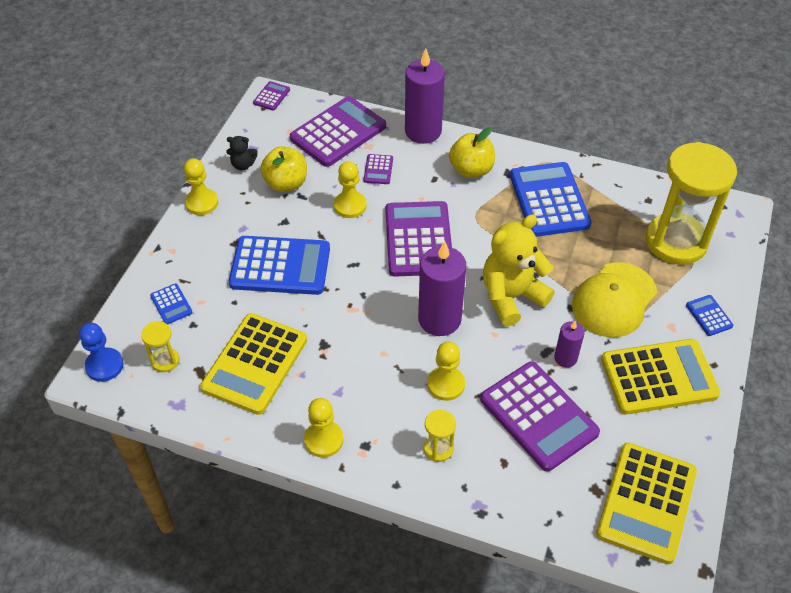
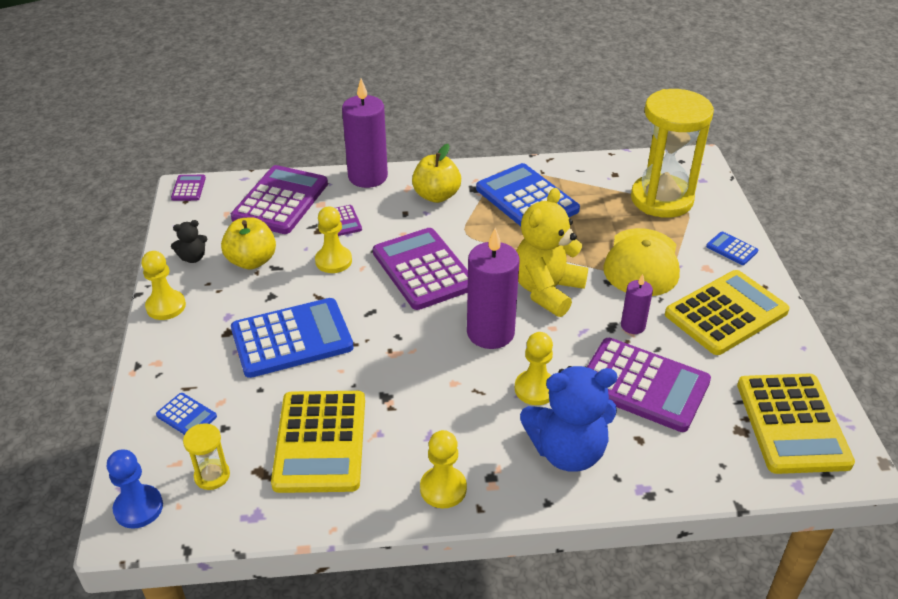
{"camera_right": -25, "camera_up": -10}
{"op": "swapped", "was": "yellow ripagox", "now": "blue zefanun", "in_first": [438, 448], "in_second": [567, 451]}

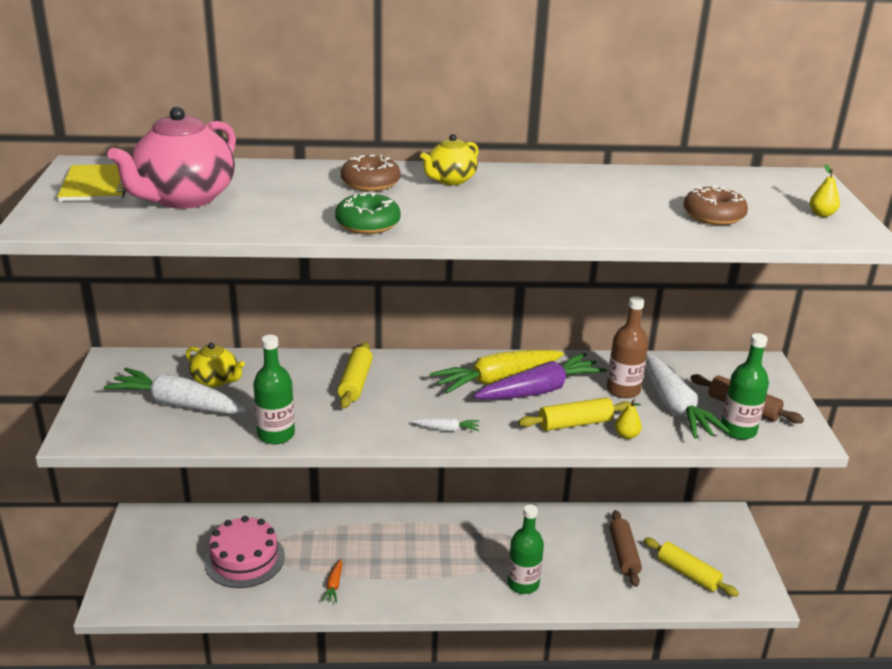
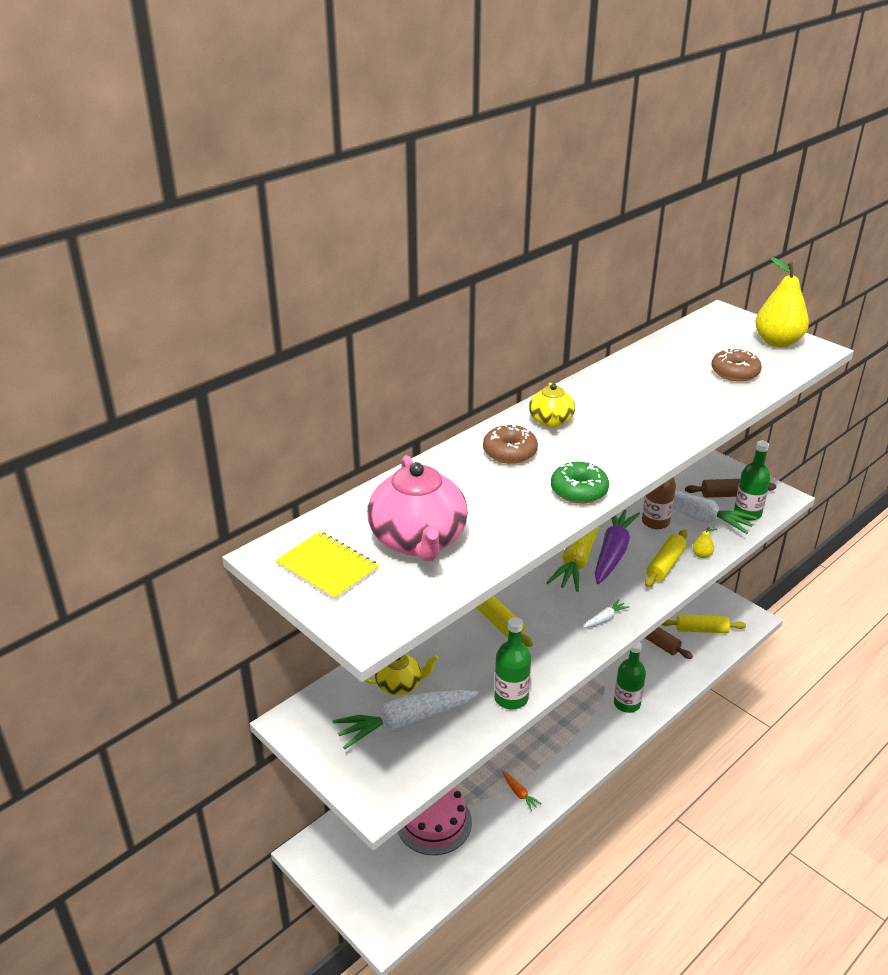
{"camera_right": -40, "camera_up": 5}
{"op": "scaled", "was": "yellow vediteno", "in_first": [821, 214], "in_second": [777, 342], "ratio": 2.36}

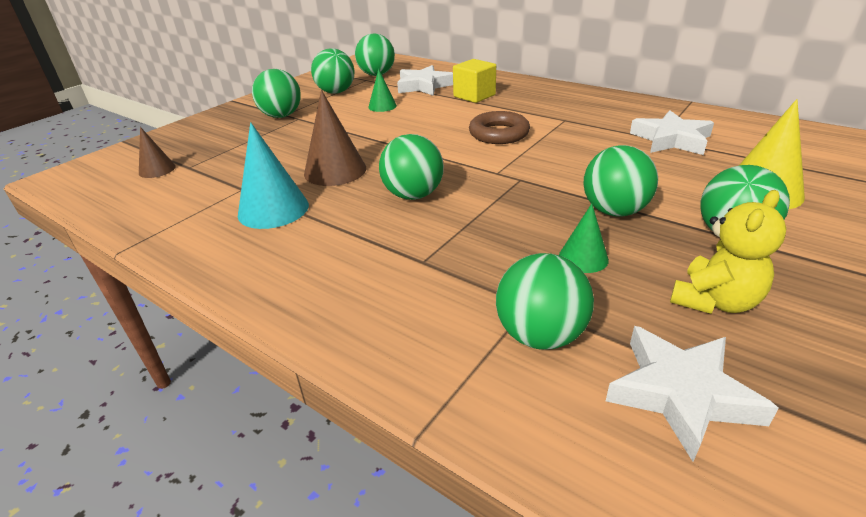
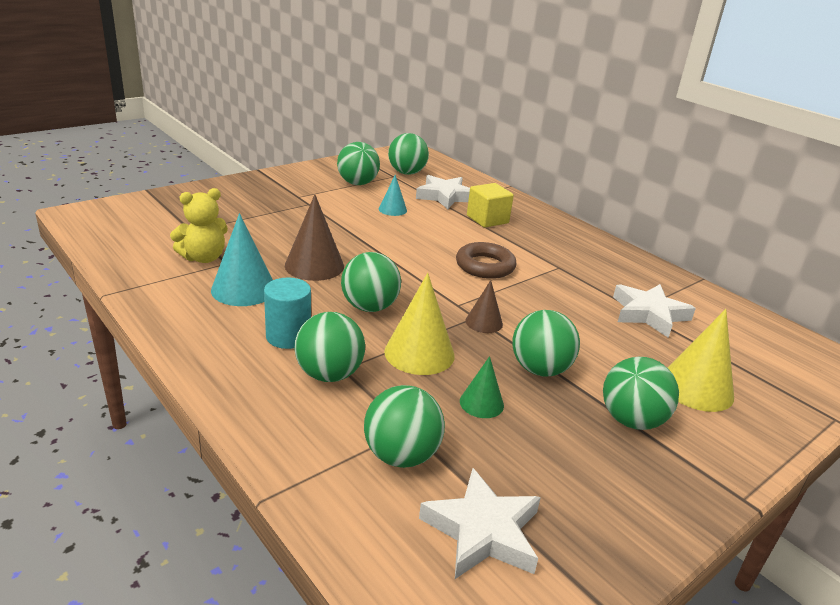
{"camera_right": 10, "camera_up": -5}
{"op": "new", "now": "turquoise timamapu", "in_second": [288, 336]}
{"op": "new", "now": "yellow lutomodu", "in_second": [419, 353]}
{"op": "shifted", "was": "brown lutomodu", "in_first": [157, 169], "in_second": [484, 322]}
{"op": "shifted", "was": "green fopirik", "in_first": [281, 116], "in_second": [329, 374]}
{"op": "shifted", "was": "yellow zefanun", "in_first": [714, 301], "in_second": [203, 258]}
{"op": "repainted", "was": "green lutomodu", "now": "turquoise lutomodu", "in_first": [382, 106], "in_second": [392, 209]}

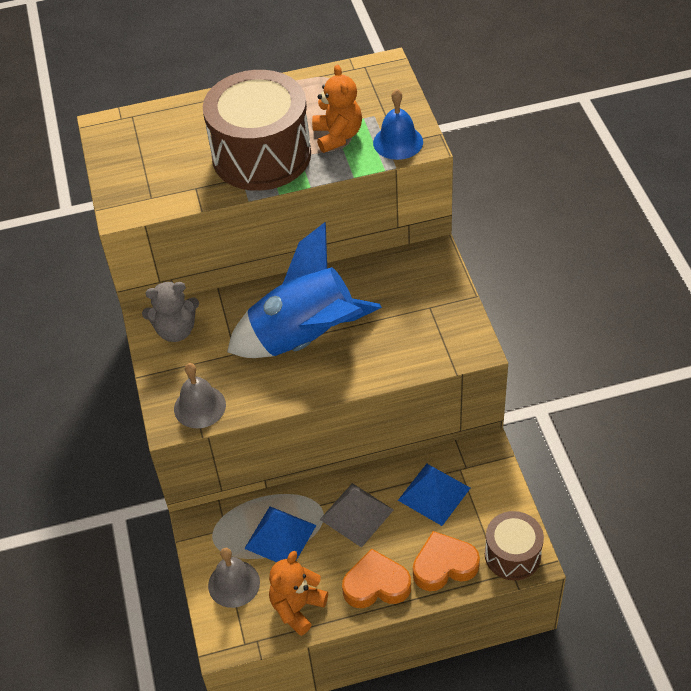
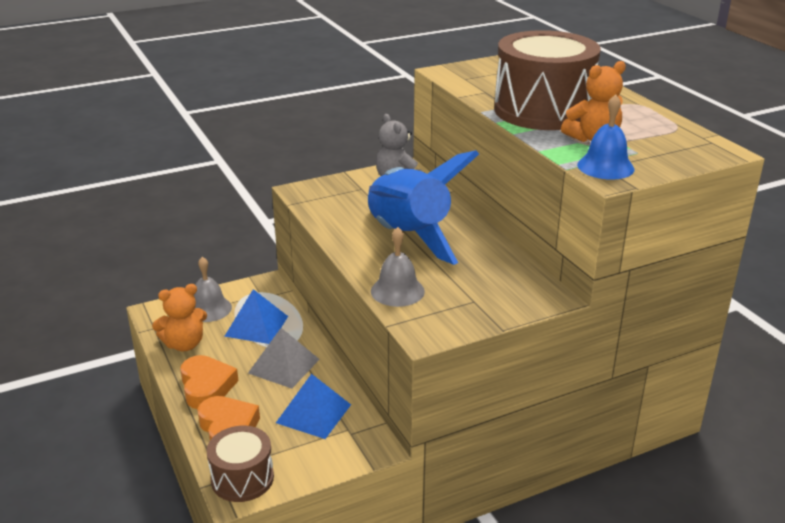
{"camera_right": 75, "camera_up": -20}
{"op": "shifted", "was": "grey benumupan", "in_first": [199, 406], "in_second": [397, 291]}
{"op": "rotated", "was": "orange zefanun", "in_first": [297, 607], "in_second": [184, 344], "clockwise": 135}

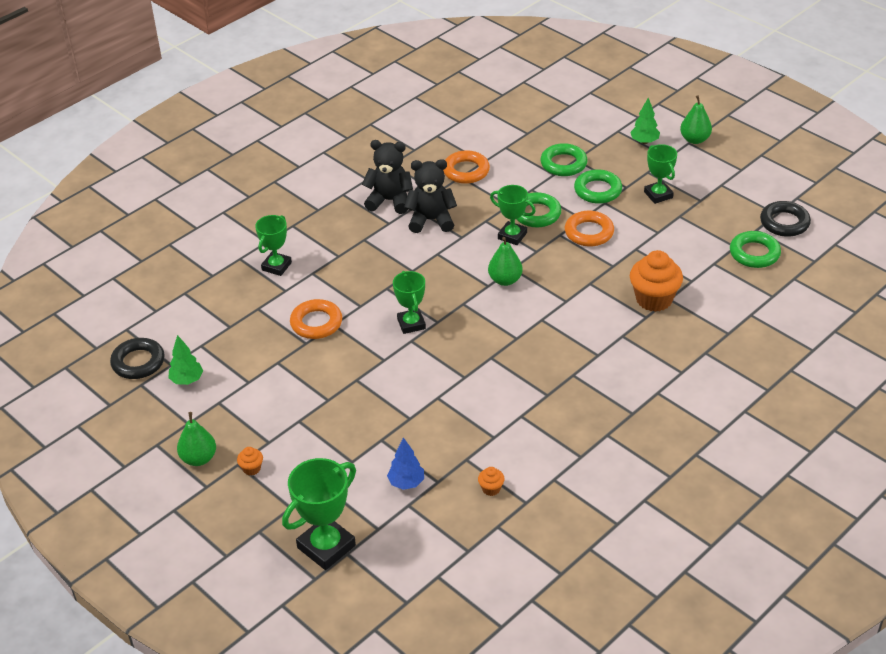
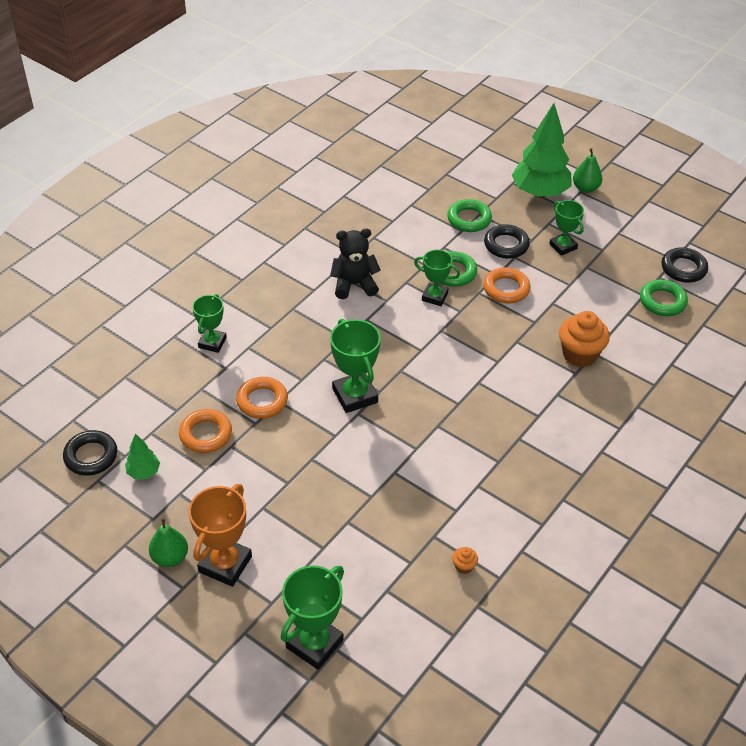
{"camera_right": -10, "camera_up": 5}
{"op": "gone", "was": "black zefanun", "in_first": [390, 201]}
{"op": "gone", "was": "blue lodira", "in_first": [406, 483]}
{"op": "gone", "was": "green vediteno", "in_first": [505, 280]}
{"op": "shifted", "was": "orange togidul", "in_first": [466, 171], "in_second": [206, 434]}
{"op": "swapped", "was": "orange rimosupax", "now": "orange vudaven", "in_first": [251, 468], "in_second": [225, 564]}
{"op": "repainted", "was": "green togidul", "now": "black togidul", "in_first": [597, 190], "in_second": [506, 245]}
{"op": "scaled", "was": "green vudaven", "in_first": [411, 324], "in_second": [355, 395], "ratio": 1.55}
{"op": "scaled", "was": "green lodira", "in_first": [644, 142], "in_second": [540, 193], "ratio": 2.15}

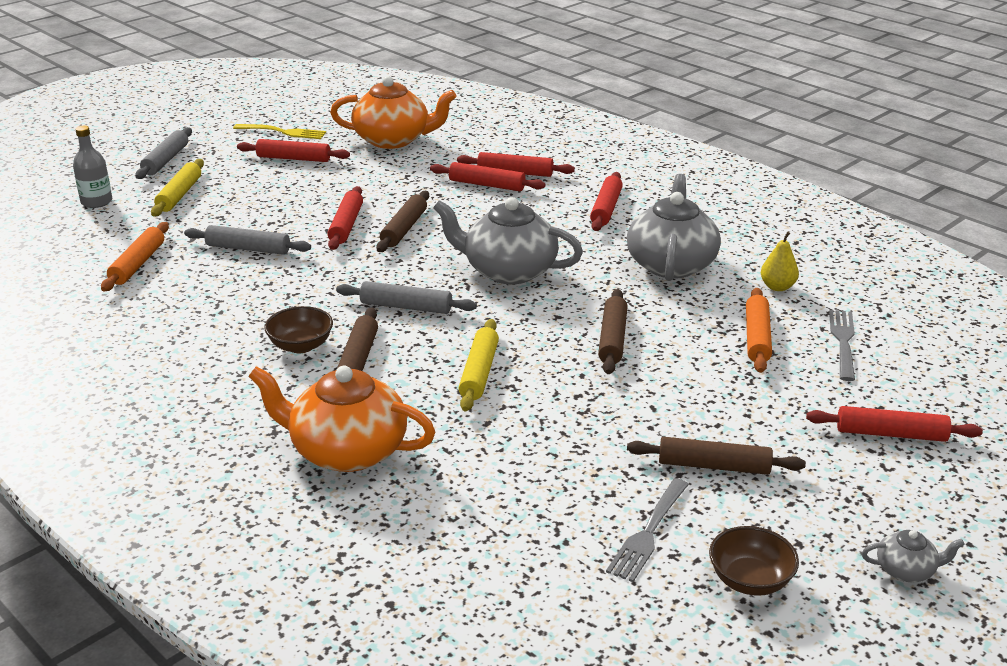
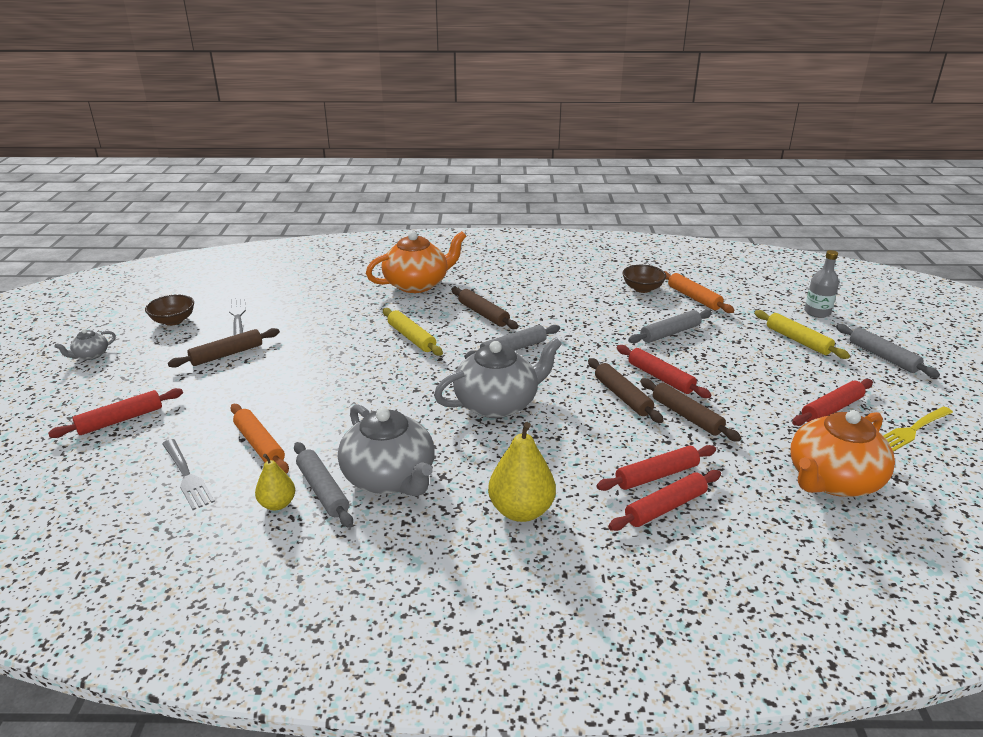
{"camera_right": 135, "camera_up": 0}
{"op": "new", "now": "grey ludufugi", "in_second": [323, 490]}
{"op": "shifted", "was": "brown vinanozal", "in_first": [301, 346], "in_second": [642, 289]}
{"op": "shifted", "was": "brown ludufugi", "in_first": [612, 339], "in_second": [686, 416]}
{"op": "swapped", "was": "red ludufugi", "now": "yellow vediteno", "in_first": [606, 209], "in_second": [521, 510]}

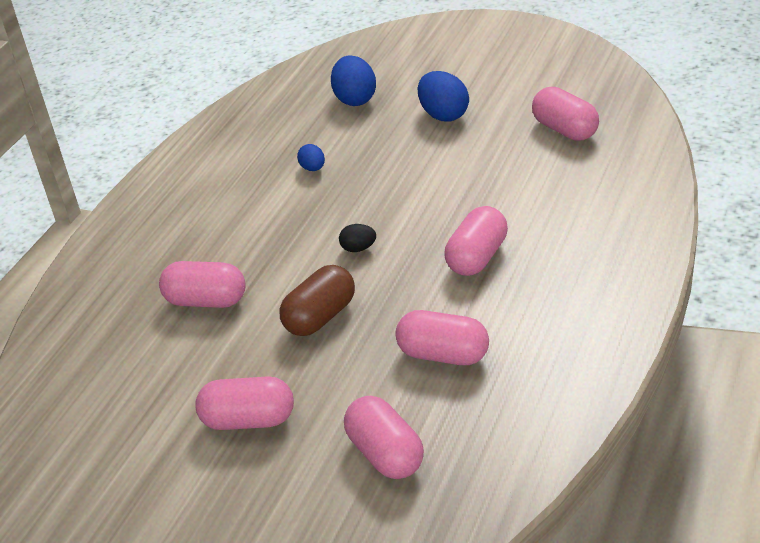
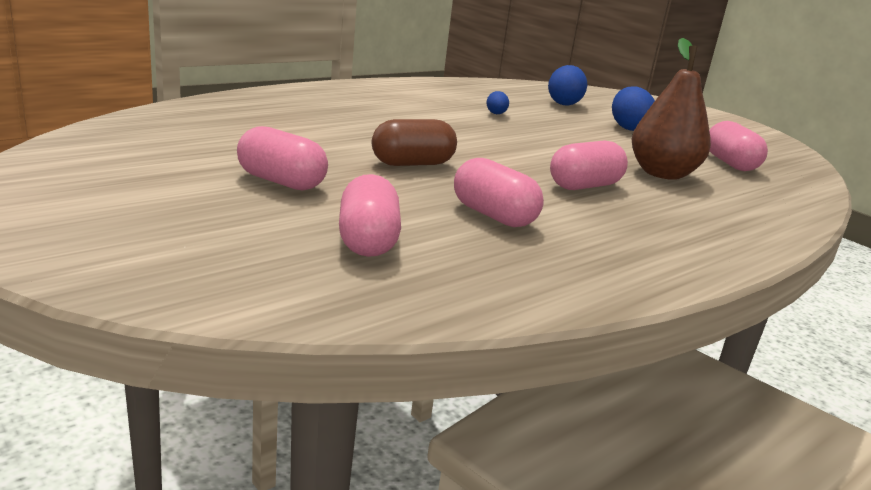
{"camera_right": 20, "camera_up": -15}
{"op": "gone", "was": "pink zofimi", "in_first": [206, 301]}
{"op": "gone", "was": "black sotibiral", "in_first": [358, 248]}
{"op": "new", "now": "brown vediteno", "in_second": [662, 174]}

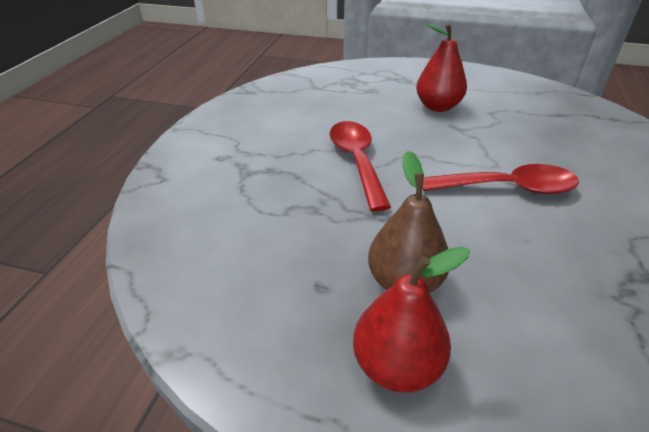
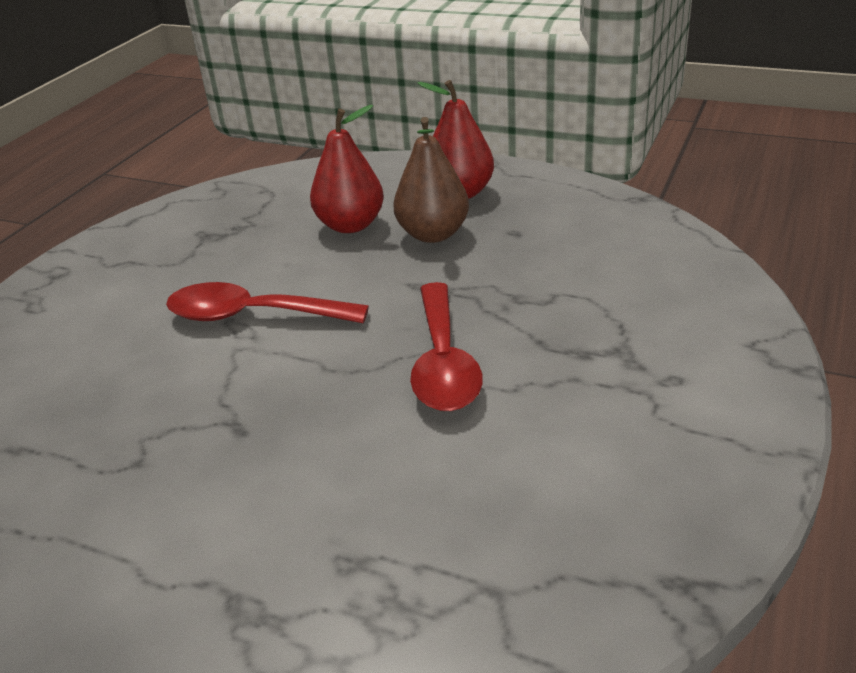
{"camera_right": -170, "camera_up": -5}
{"op": "shifted", "was": "red vediteno", "in_first": [438, 106], "in_second": [350, 225]}

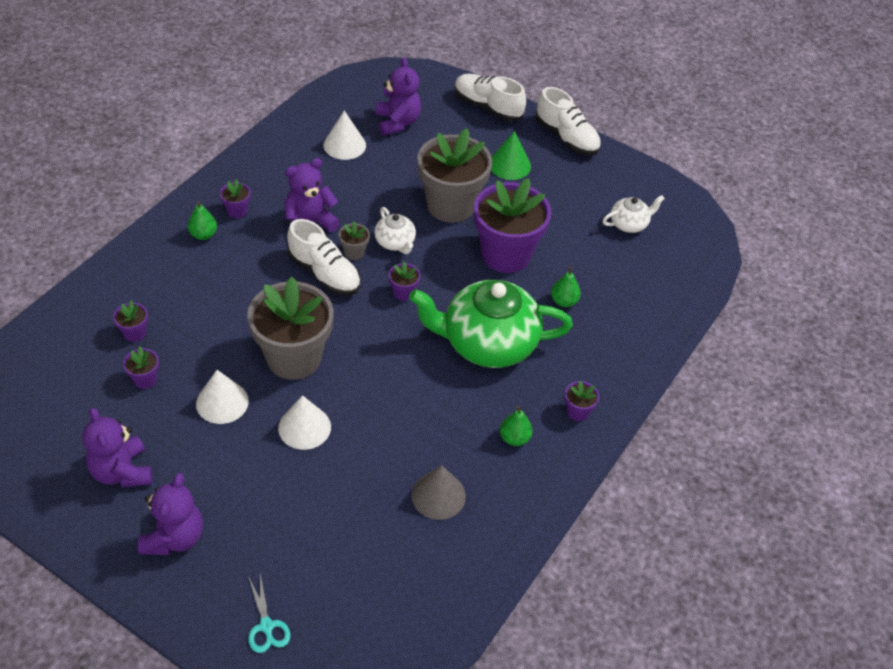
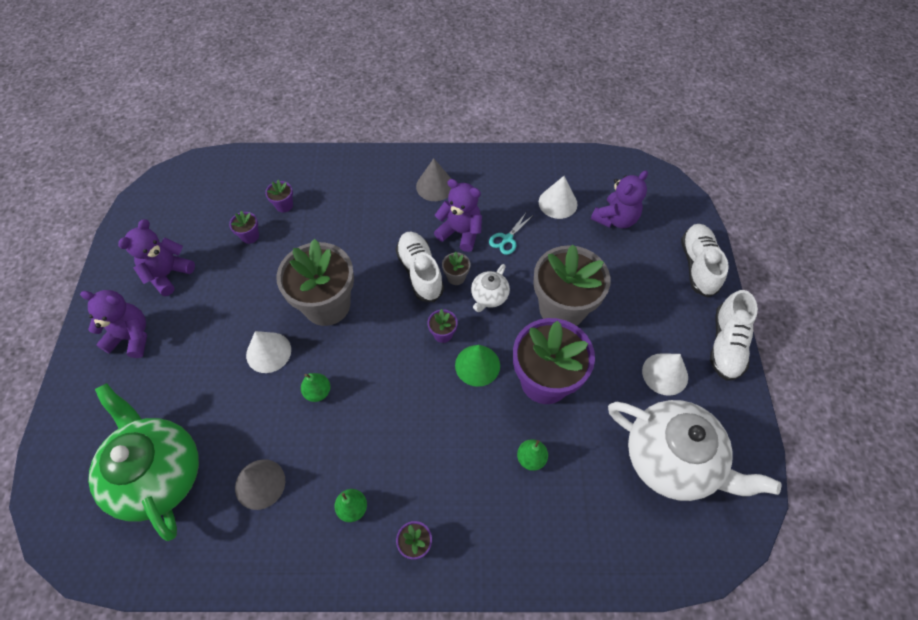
{"camera_right": 60, "camera_up": 10}
{"op": "shifted", "was": "green vediteno", "in_first": [203, 234], "in_second": [318, 392]}
{"op": "shifted", "was": "white lutomodu", "in_first": [222, 402], "in_second": [665, 374]}
{"op": "shifted", "was": "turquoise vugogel", "in_first": [266, 626], "in_second": [507, 239]}
{"op": "shifted", "was": "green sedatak", "in_first": [487, 343], "in_second": [158, 473]}
{"op": "shifted", "was": "green lutomodu", "in_first": [509, 165], "in_second": [477, 365]}
{"op": "swapped", "was": "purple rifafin", "now": "grey lutomodu", "in_first": [237, 211], "in_second": [435, 186]}
{"op": "rotated", "was": "purple zefanun", "in_first": [174, 537], "in_second": [131, 337], "clockwise": -150}
{"op": "rotated", "was": "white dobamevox", "in_first": [324, 273], "in_second": [420, 272], "clockwise": 150}
{"op": "scaled", "was": "white sedatak", "in_first": [629, 224], "in_second": [672, 459], "ratio": 2.18}

